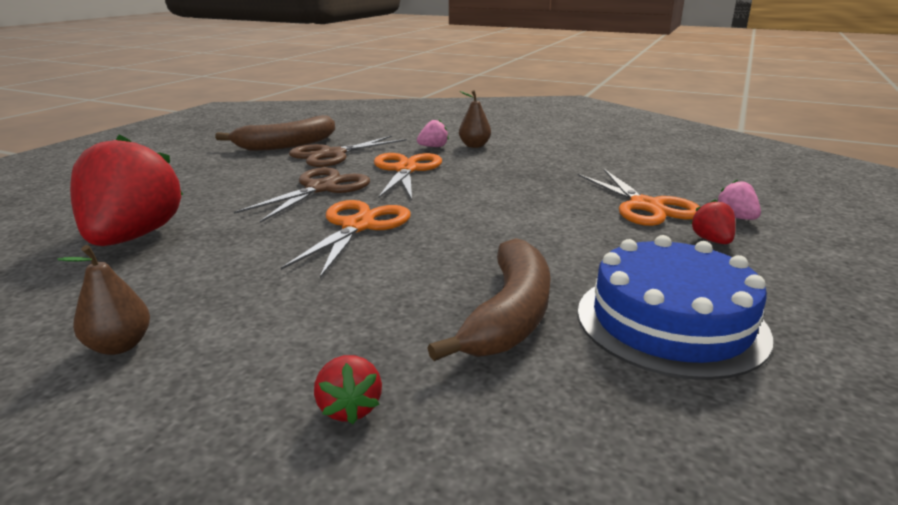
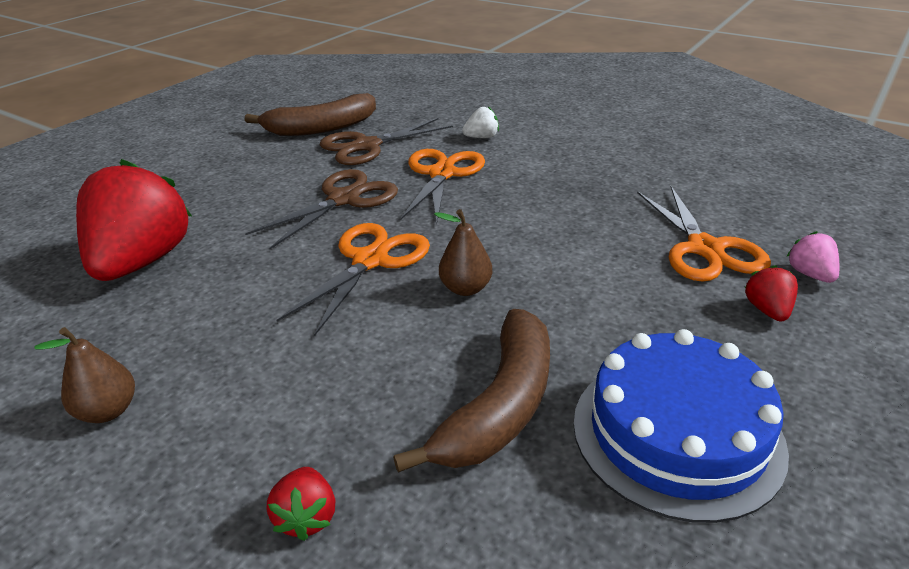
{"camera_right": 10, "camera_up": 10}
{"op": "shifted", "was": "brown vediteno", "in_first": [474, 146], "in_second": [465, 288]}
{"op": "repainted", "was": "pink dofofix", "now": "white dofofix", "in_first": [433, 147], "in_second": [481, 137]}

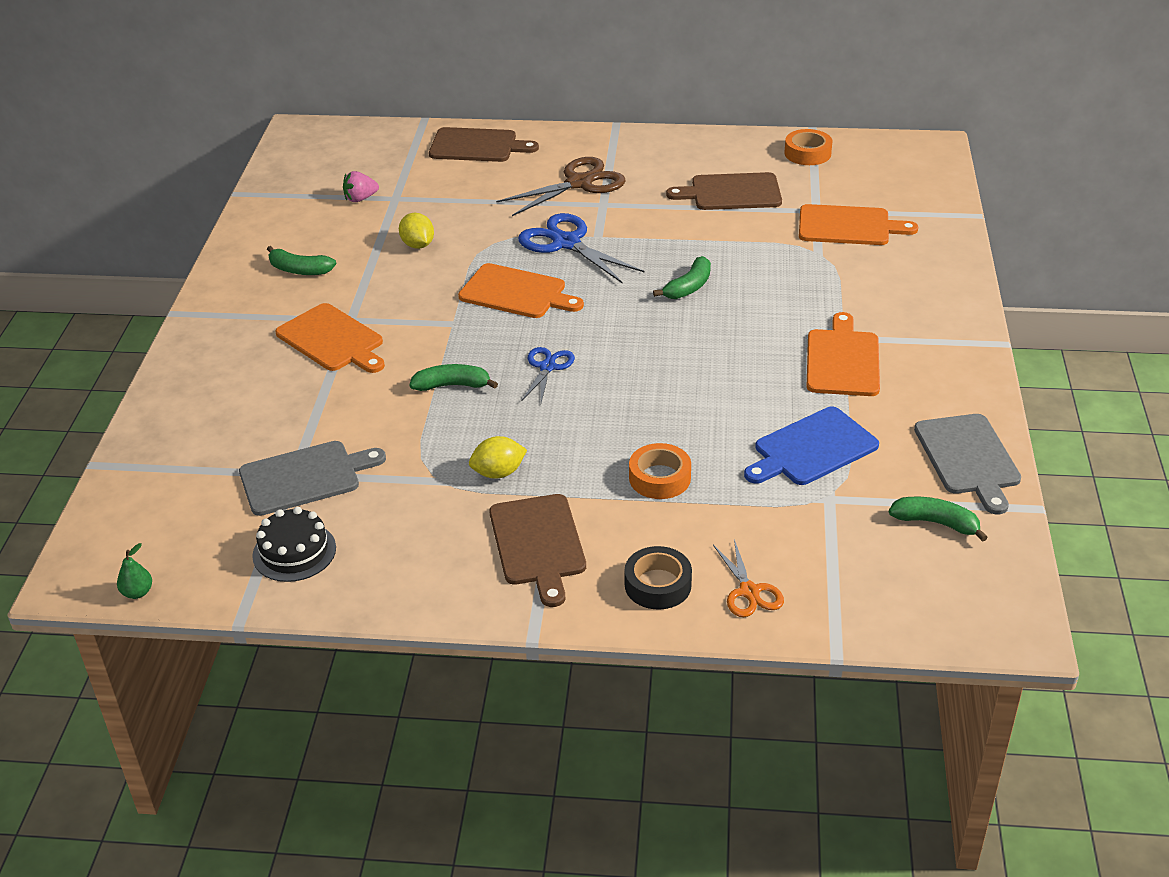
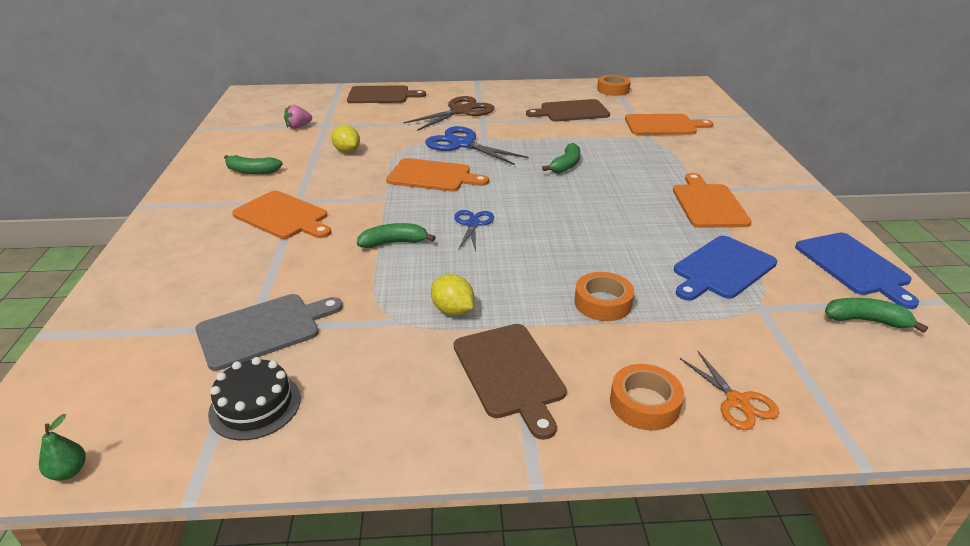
{"camera_right": -10, "camera_up": -5}
{"op": "repainted", "was": "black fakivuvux", "now": "orange fakivuvux", "in_first": [658, 585], "in_second": [644, 403]}
{"op": "repainted", "was": "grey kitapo", "now": "blue kitapo", "in_first": [968, 458], "in_second": [854, 266]}
{"op": "rotated", "was": "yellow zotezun", "in_first": [498, 473], "in_second": [453, 310], "clockwise": 75}

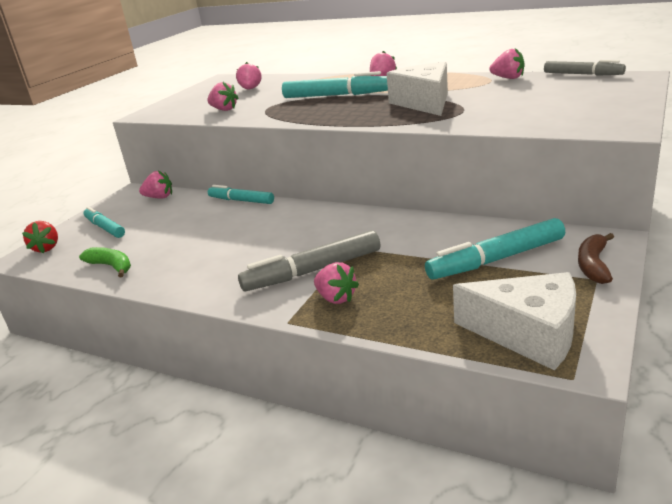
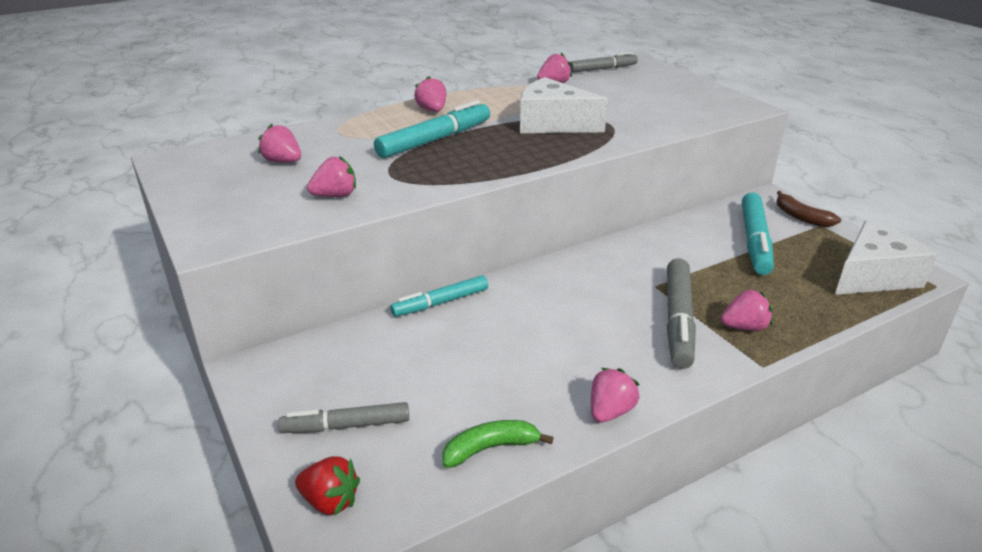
{"camera_right": -60, "camera_up": 5}
{"op": "shifted", "was": "pink dofofix", "in_first": [159, 197], "in_second": [610, 411]}
{"op": "repainted", "was": "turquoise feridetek", "now": "grey feridetek", "in_first": [105, 228], "in_second": [346, 425]}

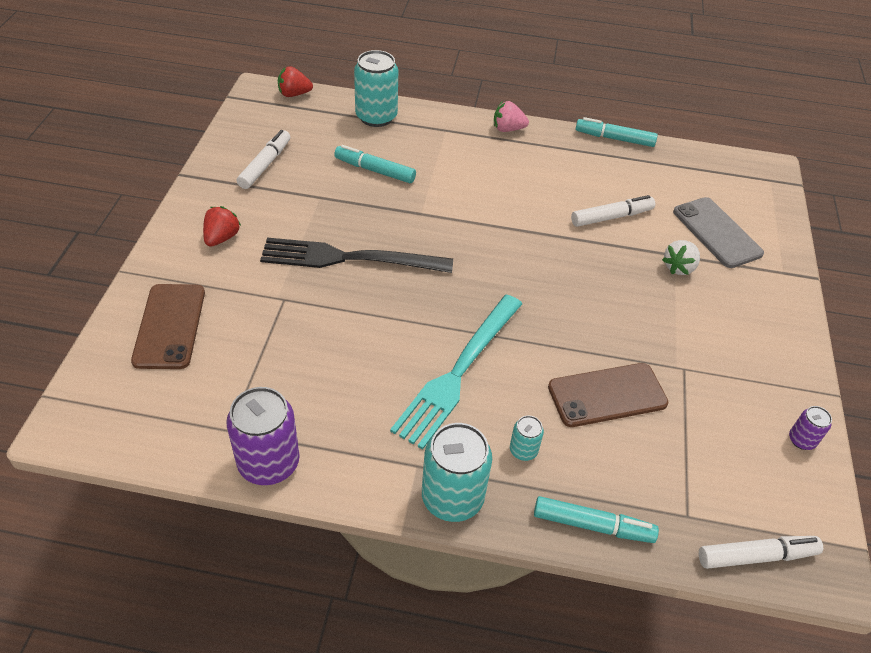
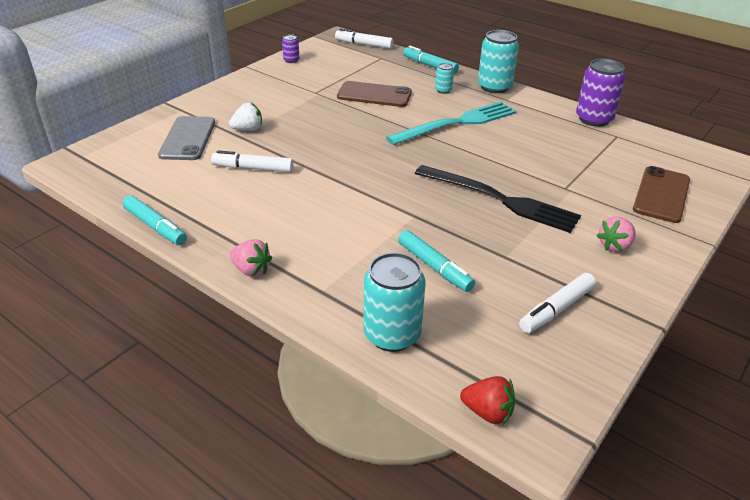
{"camera_right": -150, "camera_up": -10}
{"op": "repainted", "was": "red dofofix", "now": "pink dofofix", "in_first": [222, 238], "in_second": [615, 246]}

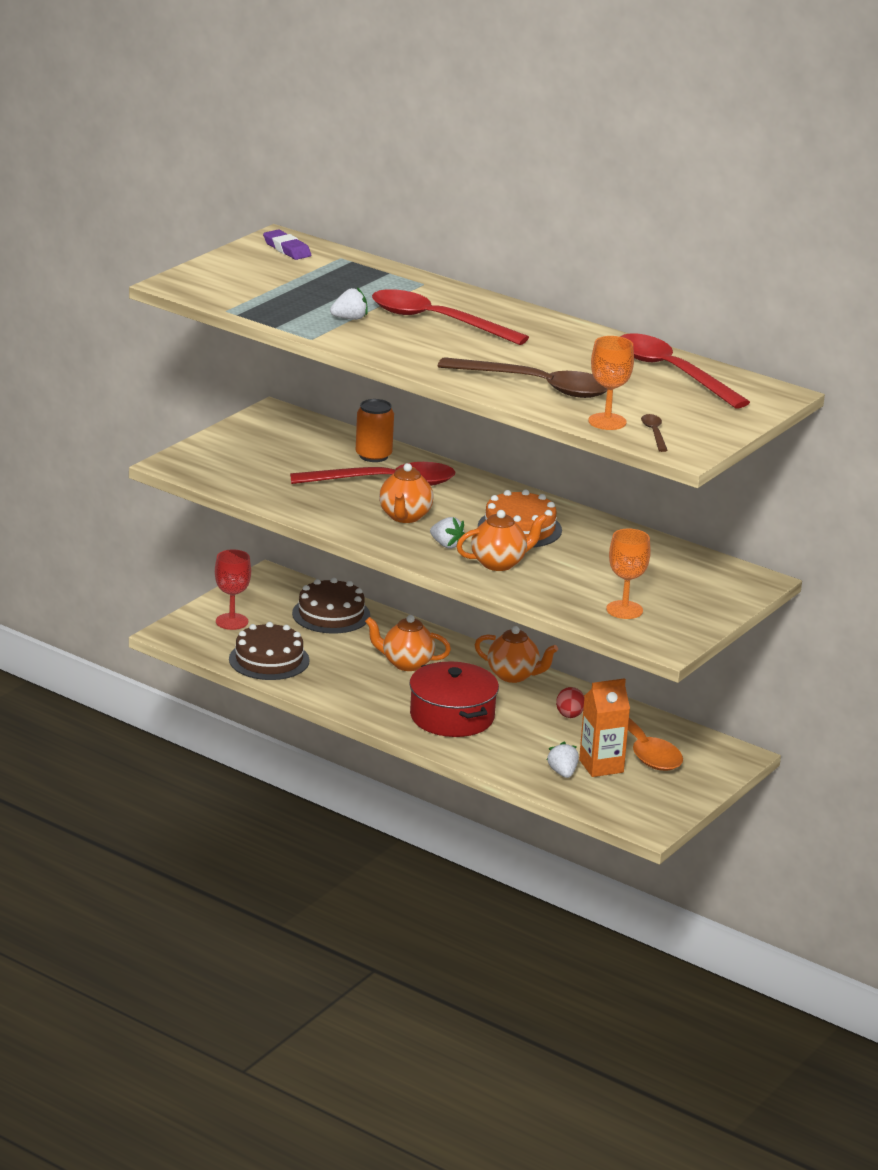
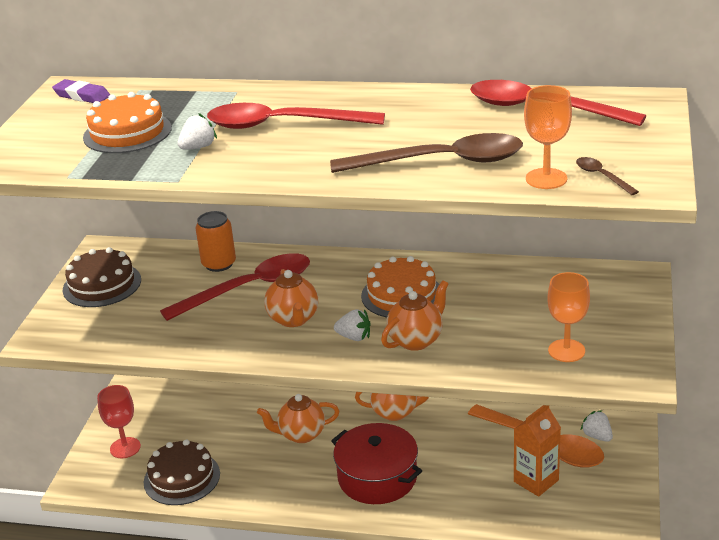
{"camera_right": -20, "camera_up": 5}
{"op": "gone", "was": "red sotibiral", "in_first": [569, 716]}
{"op": "new", "now": "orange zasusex", "in_second": [127, 132]}
{"op": "shifted", "was": "brown zasusex", "in_first": [331, 614], "in_second": [102, 285]}
{"op": "shifted", "was": "white dofofix", "in_first": [562, 773], "in_second": [597, 436]}

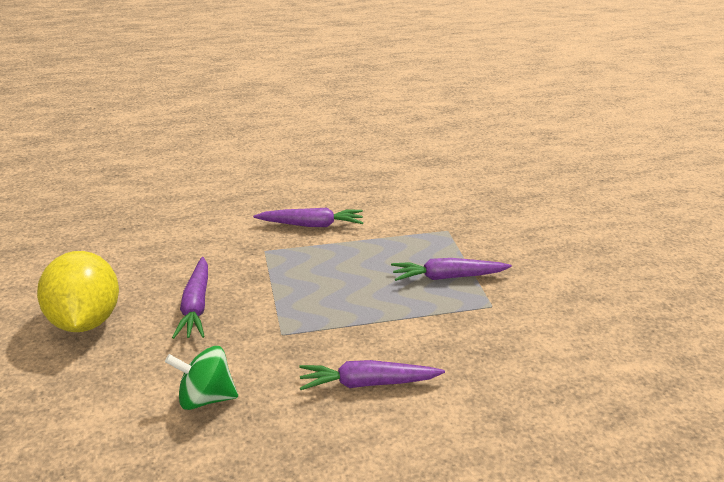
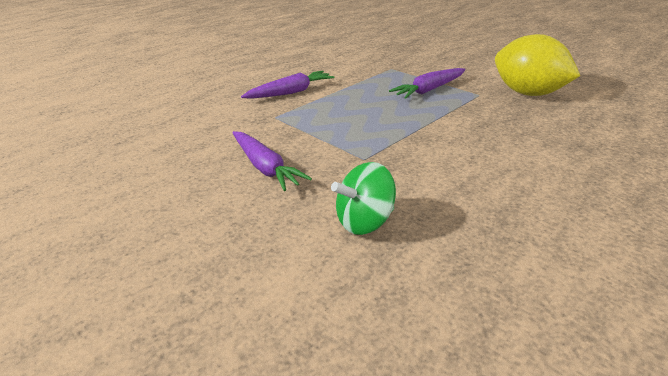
{"camera_right": -30, "camera_up": 0}
{"op": "gone", "was": "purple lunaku", "in_first": [367, 383]}
{"op": "shifted", "was": "yellow zotezun", "in_first": [86, 320], "in_second": [528, 93]}

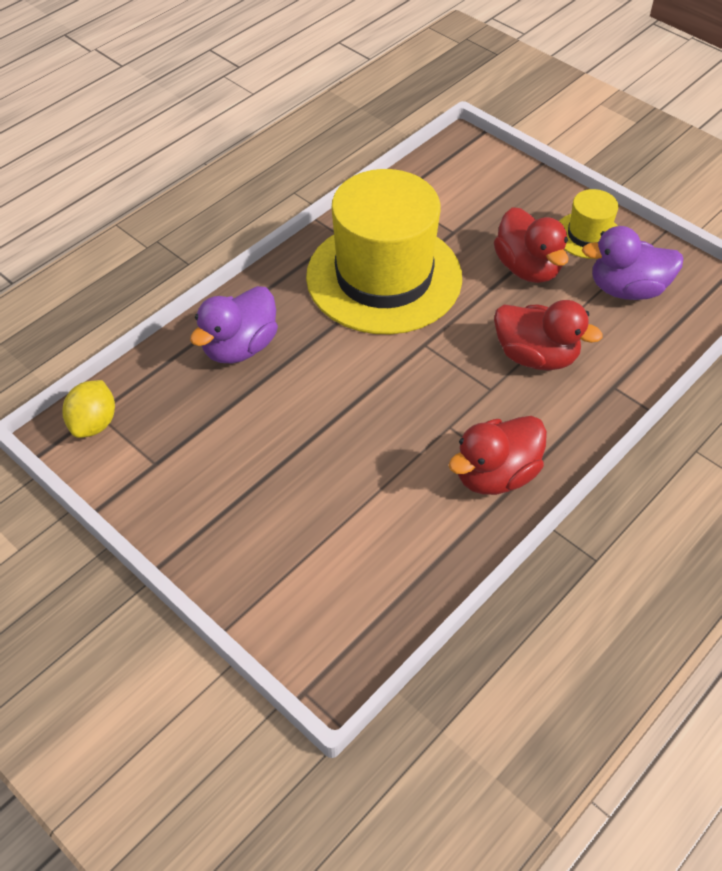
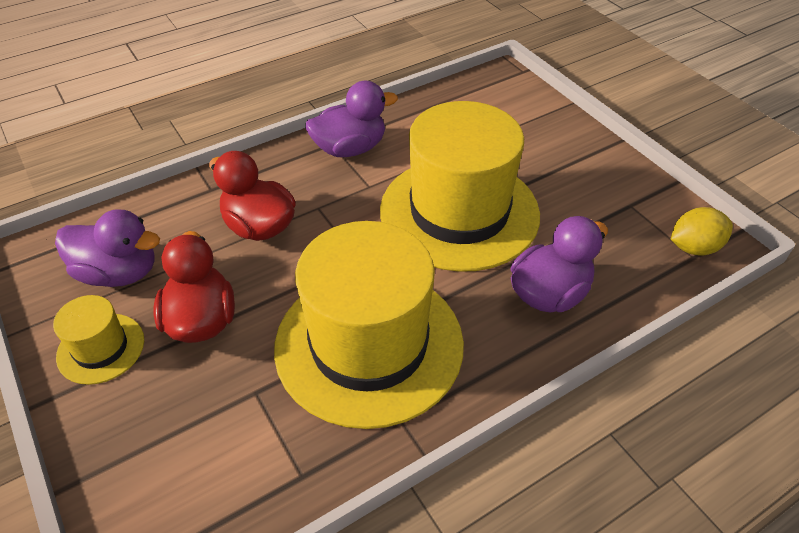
{"camera_right": -165, "camera_up": -5}
{"op": "new", "now": "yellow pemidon", "in_second": [459, 212]}
{"op": "repainted", "was": "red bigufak", "now": "purple bigufak", "in_first": [495, 474], "in_second": [350, 148]}
{"op": "rotated", "was": "yellow zotezun", "in_first": [94, 423], "in_second": [694, 247], "clockwise": 45}

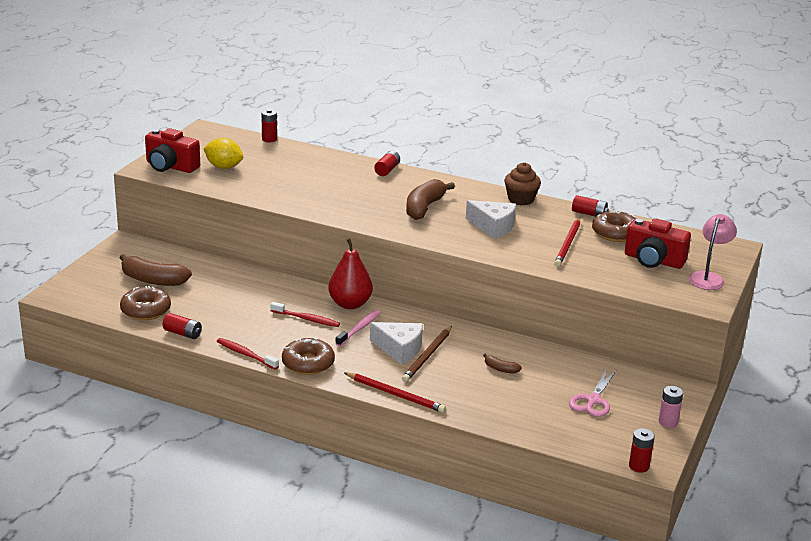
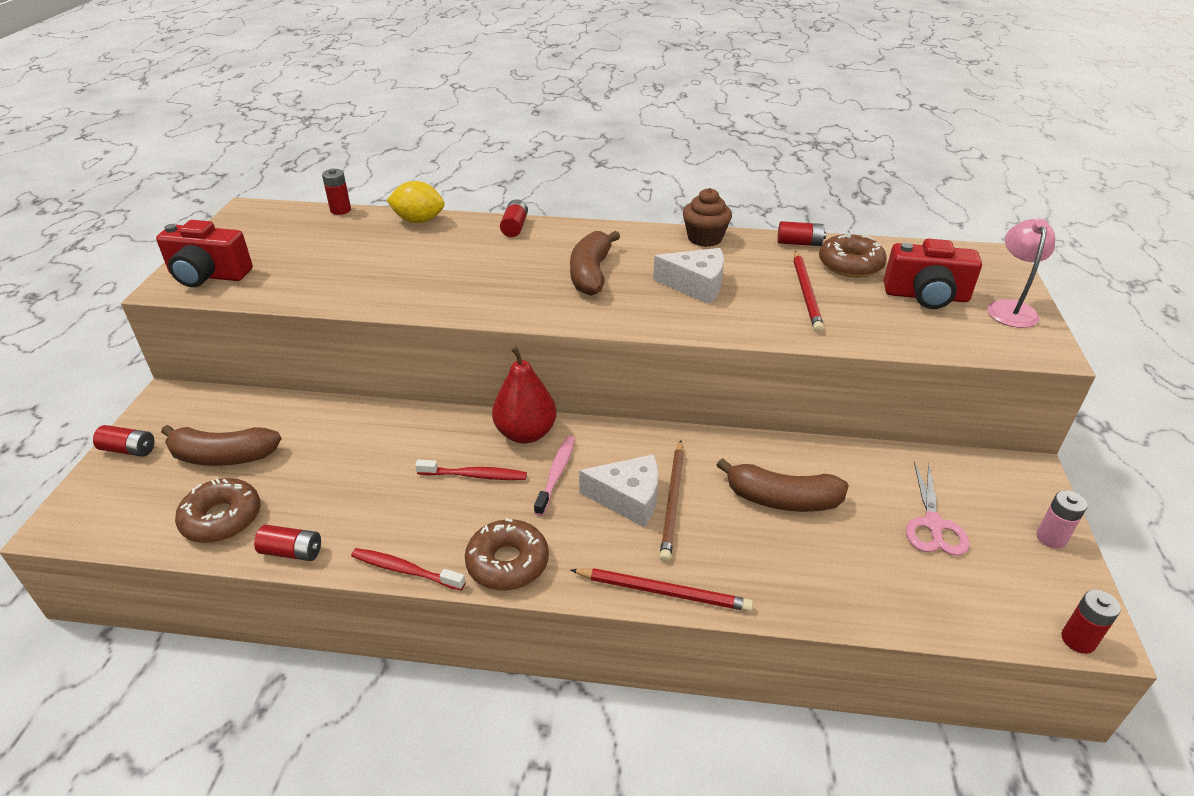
{"camera_right": -15, "camera_up": 10}
{"op": "new", "now": "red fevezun", "in_second": [129, 450]}
{"op": "shifted", "was": "yellow zotezun", "in_first": [224, 167], "in_second": [419, 221]}
{"op": "scaled", "was": "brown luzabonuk", "in_first": [500, 369], "in_second": [782, 499], "ratio": 2.08}

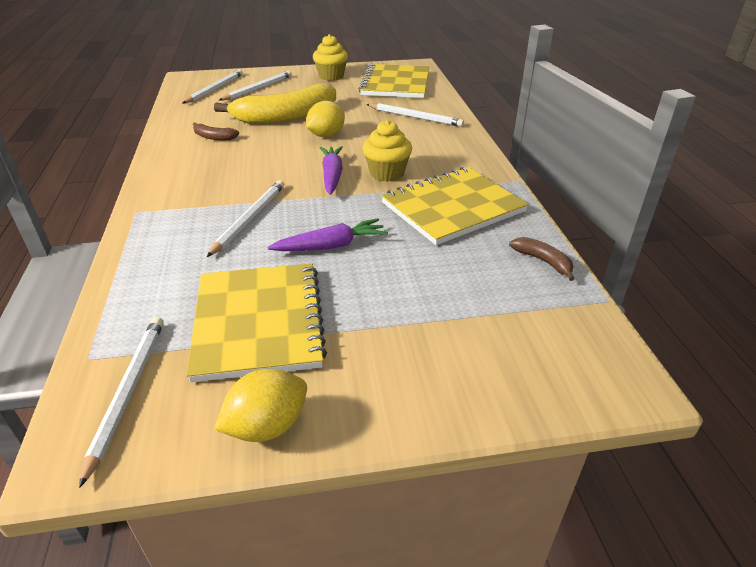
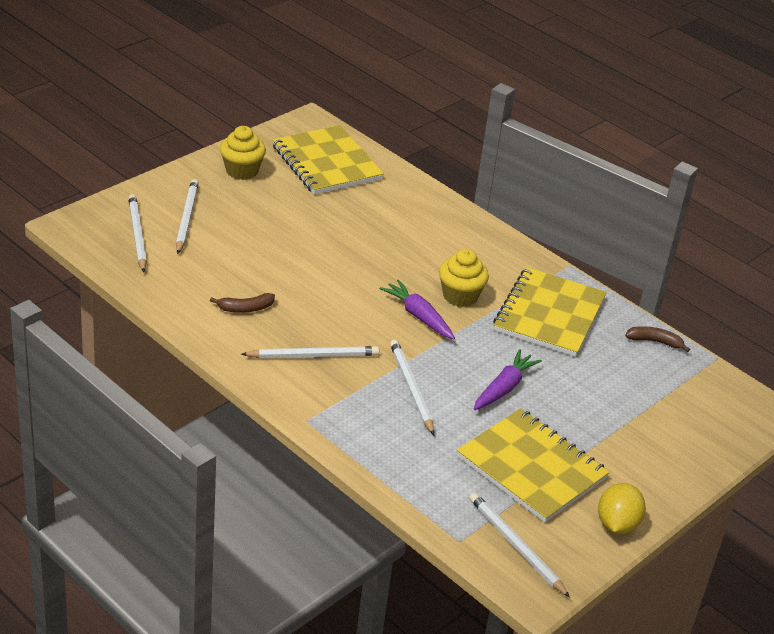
{"camera_right": -40, "camera_up": 0}
{"op": "gone", "was": "yellow luzabonuk", "in_first": [286, 117]}
{"op": "gone", "was": "yellow zotezun", "in_first": [326, 135]}
{"op": "shifted", "was": "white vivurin", "in_first": [415, 117], "in_second": [313, 355]}

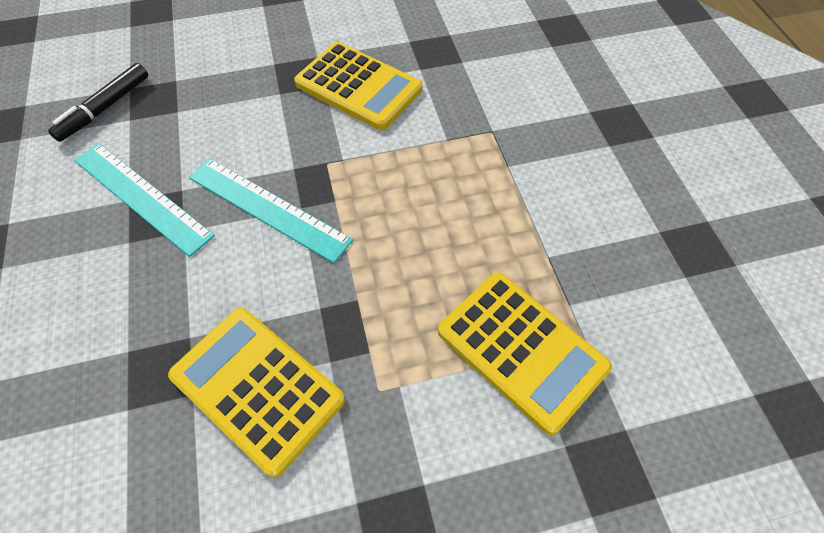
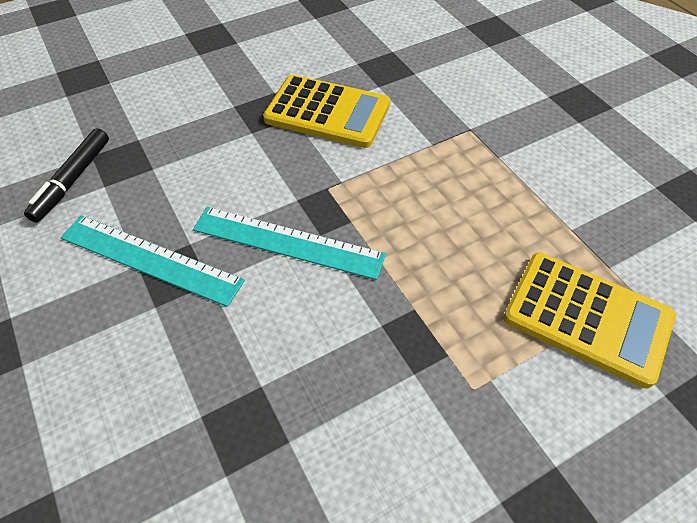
{"camera_right": -15, "camera_up": -5}
{"op": "gone", "was": "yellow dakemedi", "in_first": [257, 388]}

